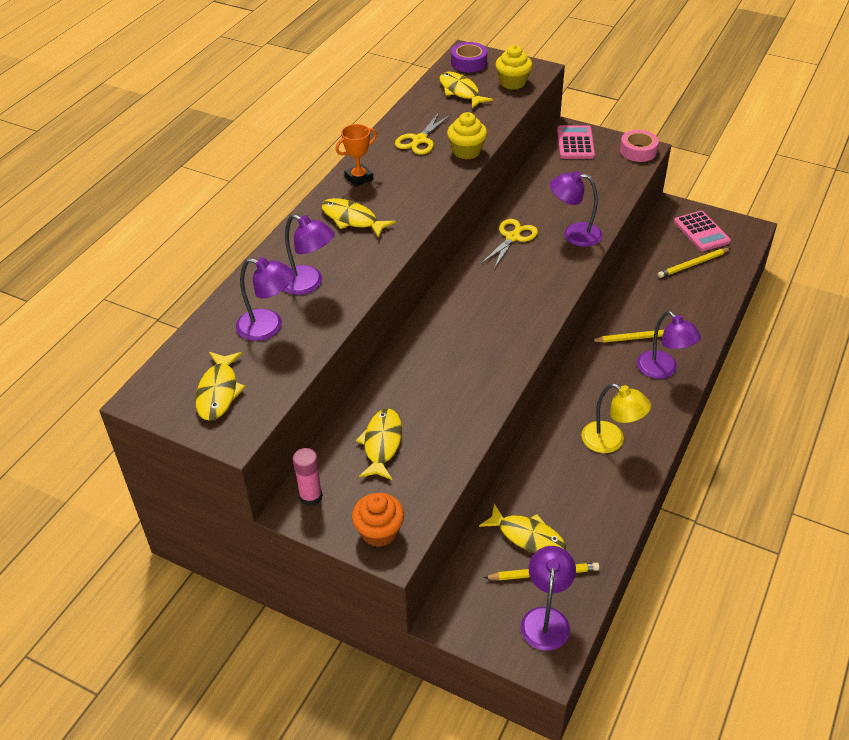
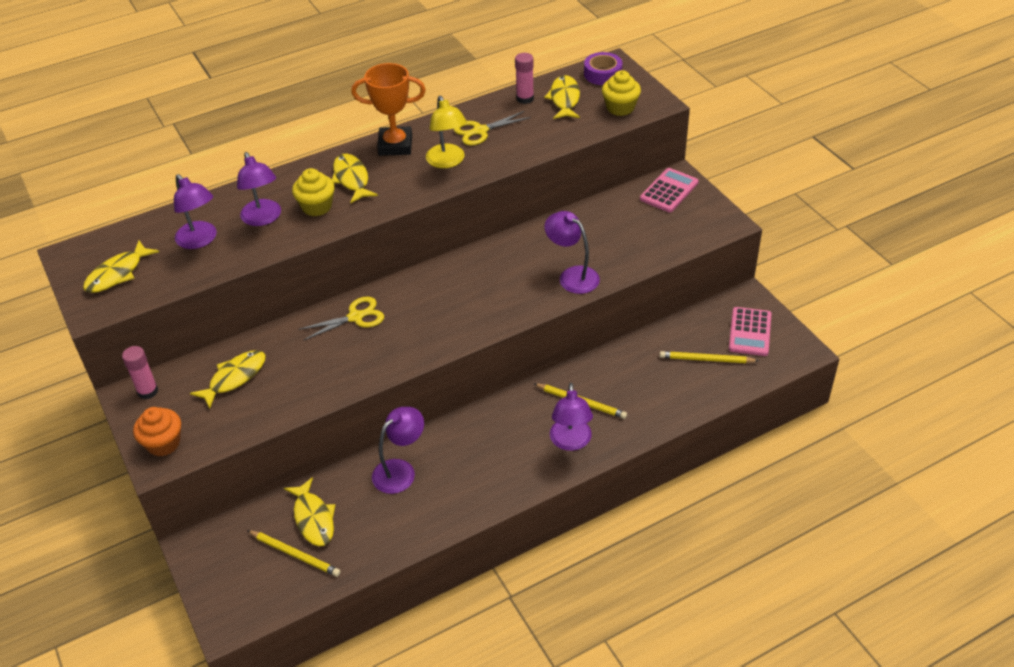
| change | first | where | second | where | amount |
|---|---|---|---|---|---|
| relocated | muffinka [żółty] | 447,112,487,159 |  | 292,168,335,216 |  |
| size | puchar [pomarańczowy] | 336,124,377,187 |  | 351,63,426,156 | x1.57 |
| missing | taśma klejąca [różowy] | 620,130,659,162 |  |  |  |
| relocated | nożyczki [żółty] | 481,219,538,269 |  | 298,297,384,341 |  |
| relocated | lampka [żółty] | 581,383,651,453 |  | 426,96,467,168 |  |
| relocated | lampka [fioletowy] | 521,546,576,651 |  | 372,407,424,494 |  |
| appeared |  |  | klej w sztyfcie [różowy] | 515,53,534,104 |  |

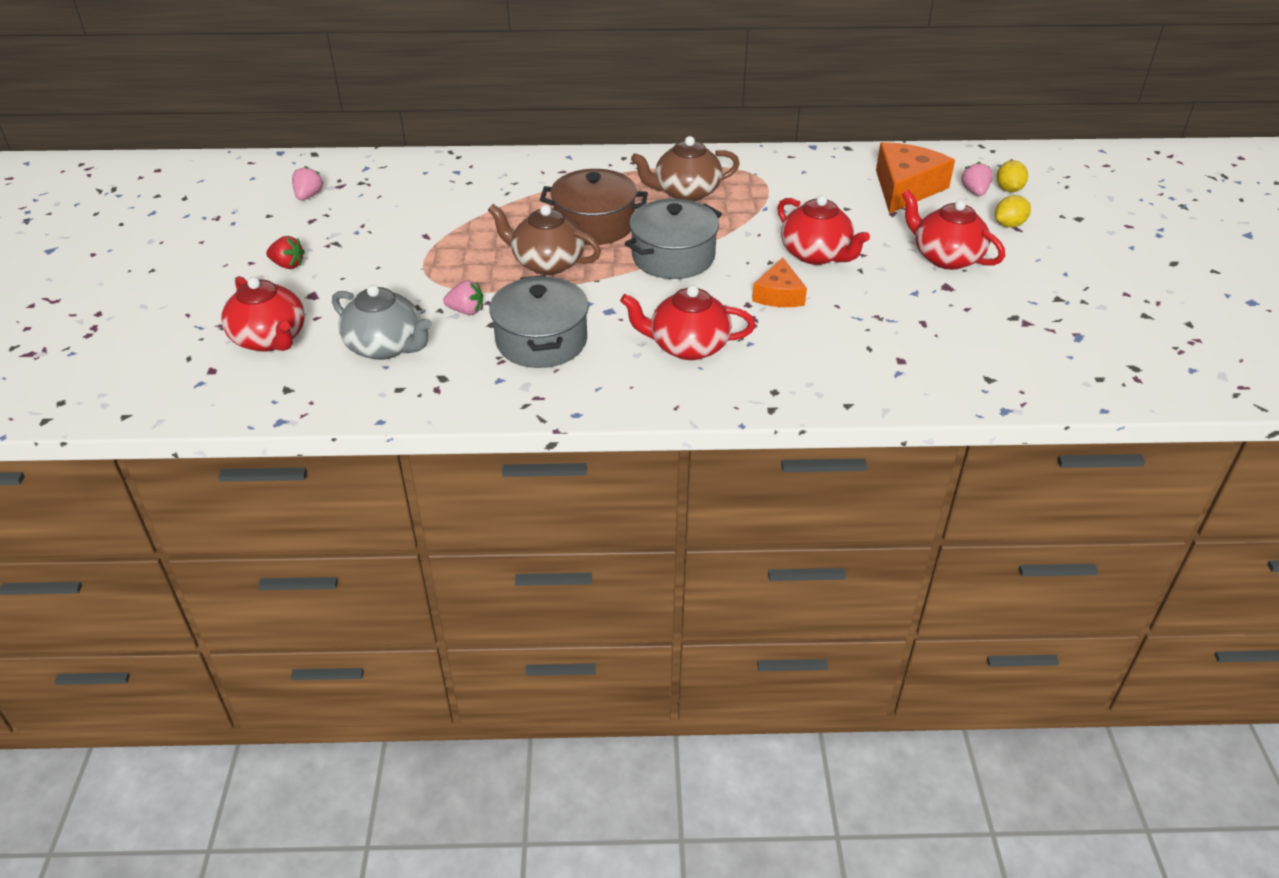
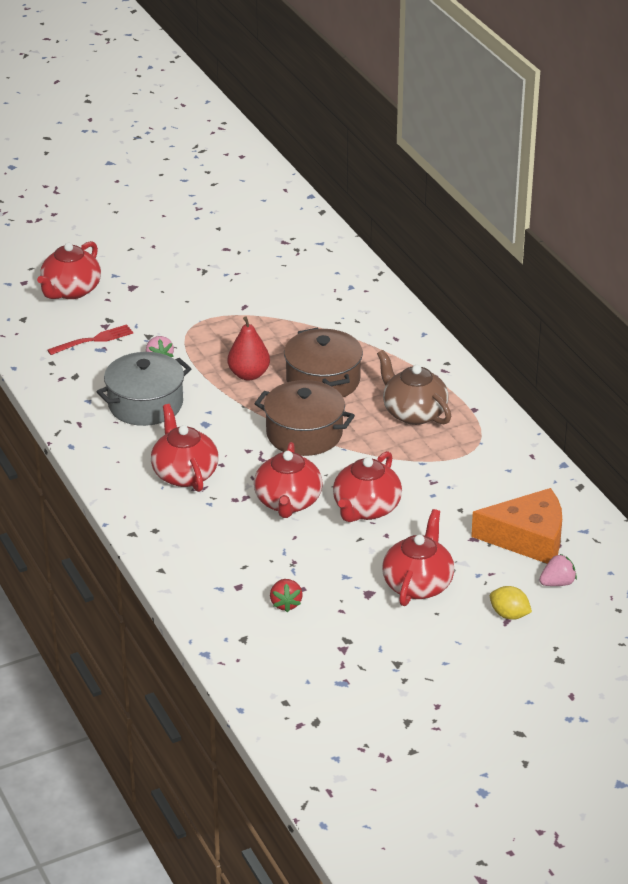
| change | first | where | second | where | amount |
|---|---|---|---|---|---|
| missing | cytryna [żółty] | 997,160,1028,192 |  |  |  |
| missing | truskawka [różowy] | 292,166,323,200 |  |  |  |
| colour | garnek [szary] | 625,199,722,279 | garnek [brązowy] | 254,380,355,456 |  |
| exchanged | imbryk [brązowy] | 488,204,601,275 | gruszka [czerwony] | 228,316,270,380 |  |
| relocated | truskawka [czerwony] | 266,236,305,269 |  | 270,579,303,612 |  |
| exchanged | ser [pomarańczowy] | 752,258,807,307 | imbryk [czerwony] | 254,442,323,518 |  |
| exchanged | imbryk [szary] | 332,285,432,360 | widelec [czerwony] | 47,324,133,355 |  |

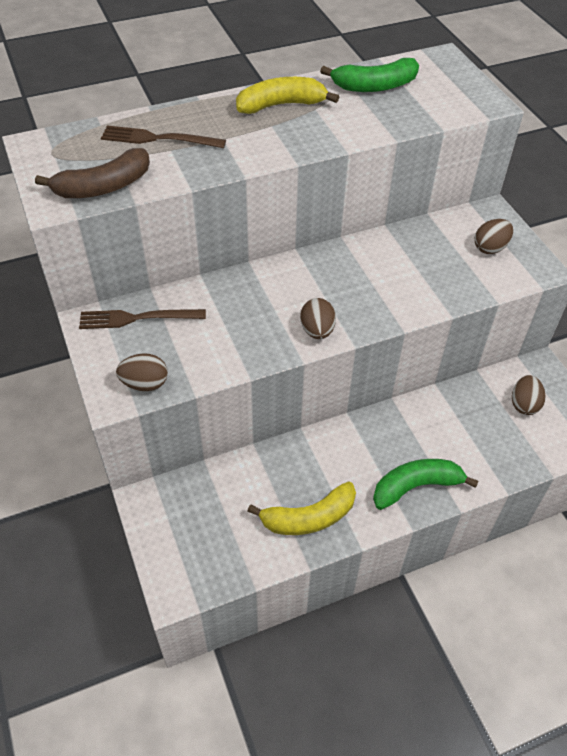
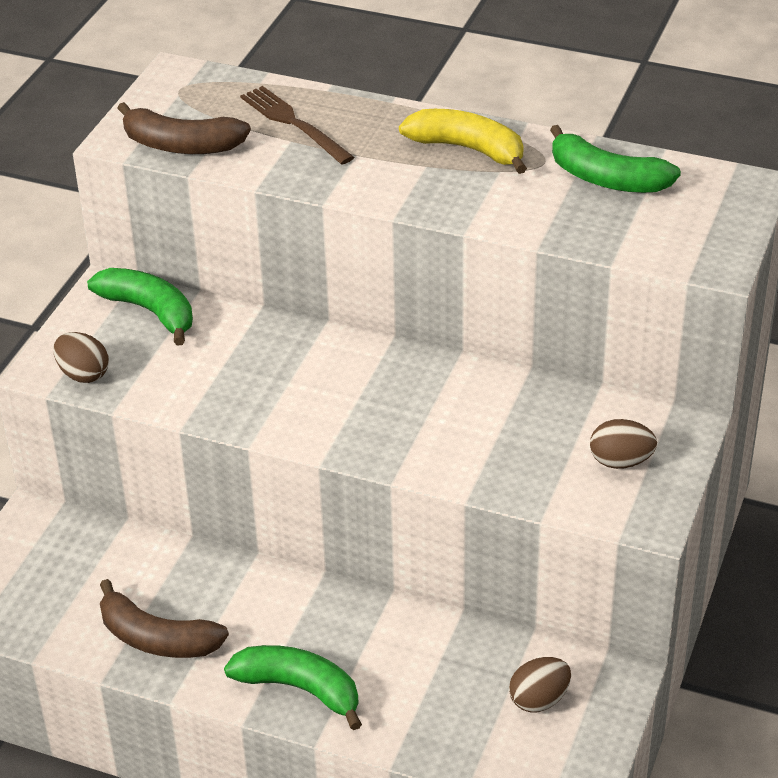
| change | first | where | second | where | amount |
|---|---|---|---|---|---|
| missing | jajko [brązowy] | 300,298,336,339 |  |  |  |
| exchanged | widelec [brązowy] | 79,309,206,329 | banan [zielony] | 87,268,193,346 |  |
| colour | banan [żółty] | 247,481,356,535 | banan [brązowy] | 100,579,229,658 |  |

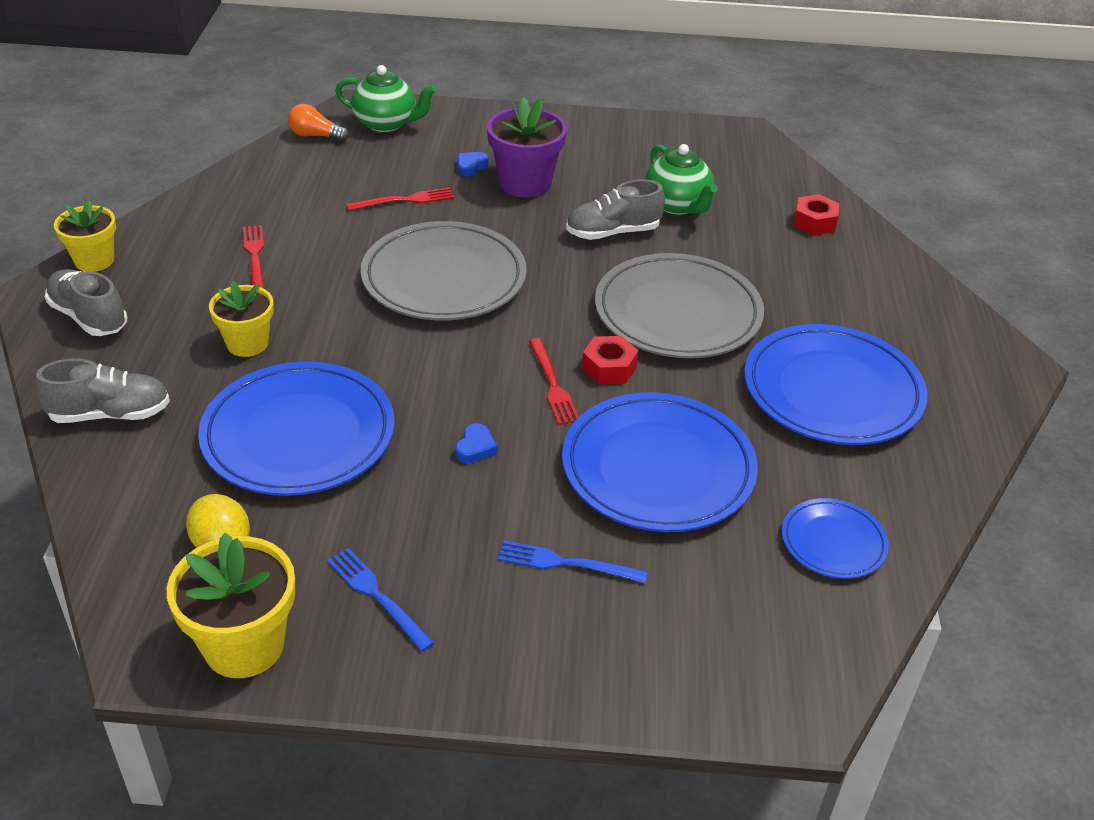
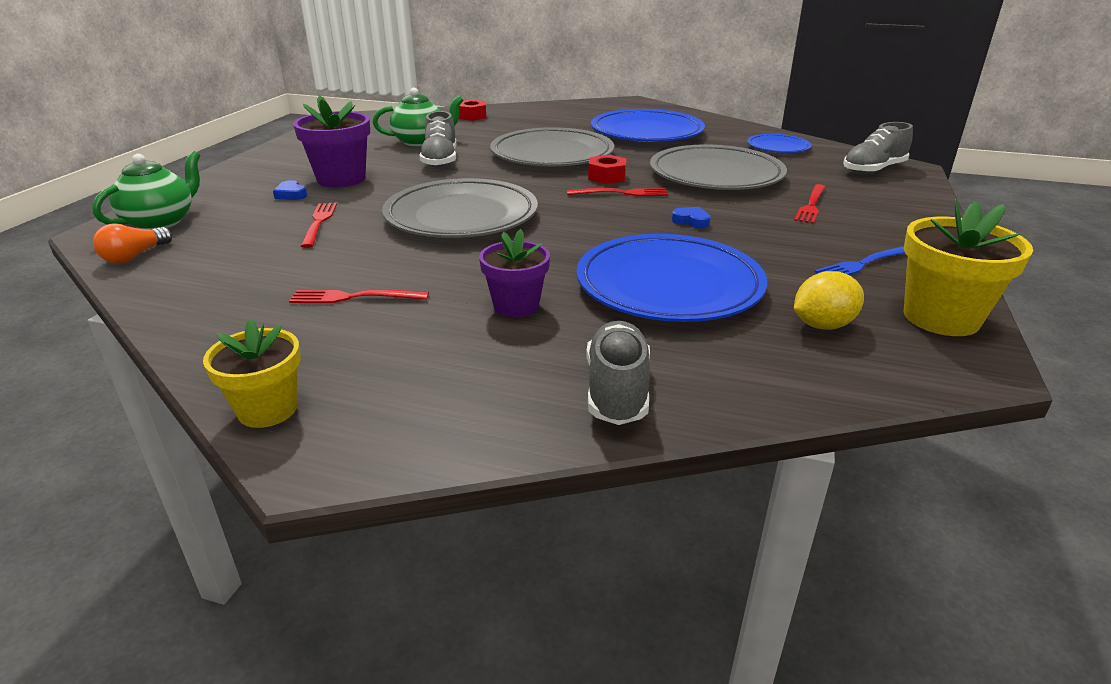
| change | first | where | second | where | amount |
|---|---|---|---|---|---|
| relocated | but [szary] | 45,269,128,336 |  | 843,122,913,174 |  |
| colour | doniczka [żółty] | 209,281,274,357 | doniczka [fioletowy] | 479,229,550,317 |  |
| colour | talerz [niebieski] | 562,392,758,532 | talerz [szary] | 650,145,787,190 |  |
| colour | widelec [niebieski] | 498,540,648,583 | widelec [czerwony] | 794,184,825,224 |  |

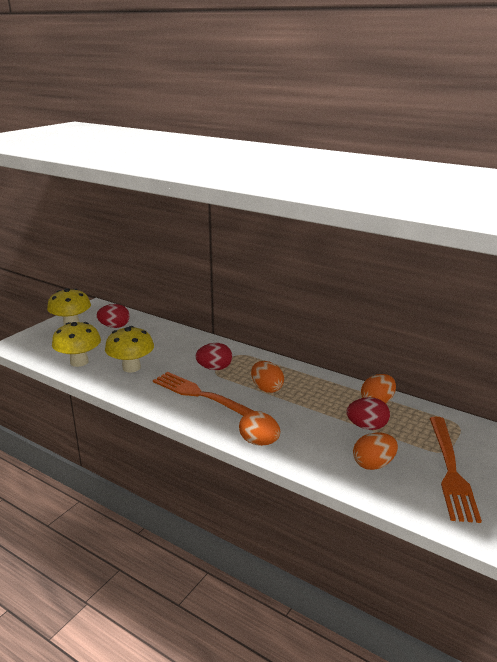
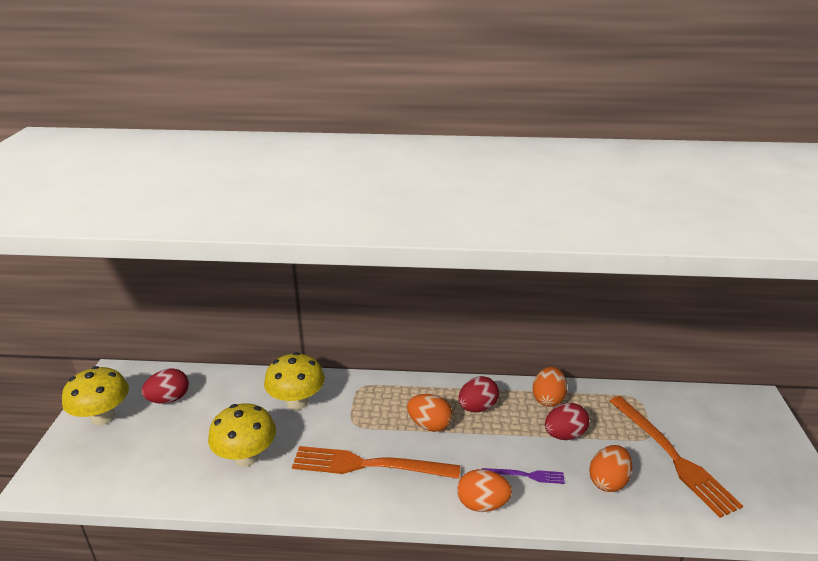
| change | first | where | second | where | amount |
|---|---|---|---|---|---|
| relocated | grzyb [żółty] | 52,322,101,367 |  | 264,352,325,410 |  |
| relocated | jajko [czerwony] | 195,343,232,370 |  | 458,376,499,412 |  |
| appeared |  |  | widelec [fioletowy] | 482,468,565,484 |  |

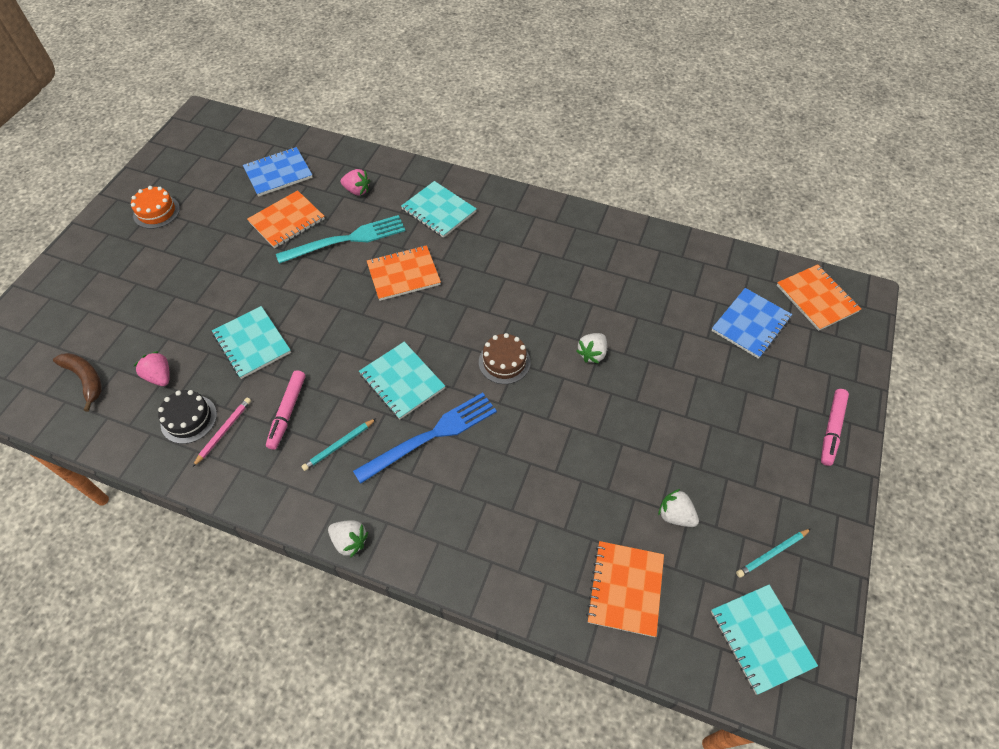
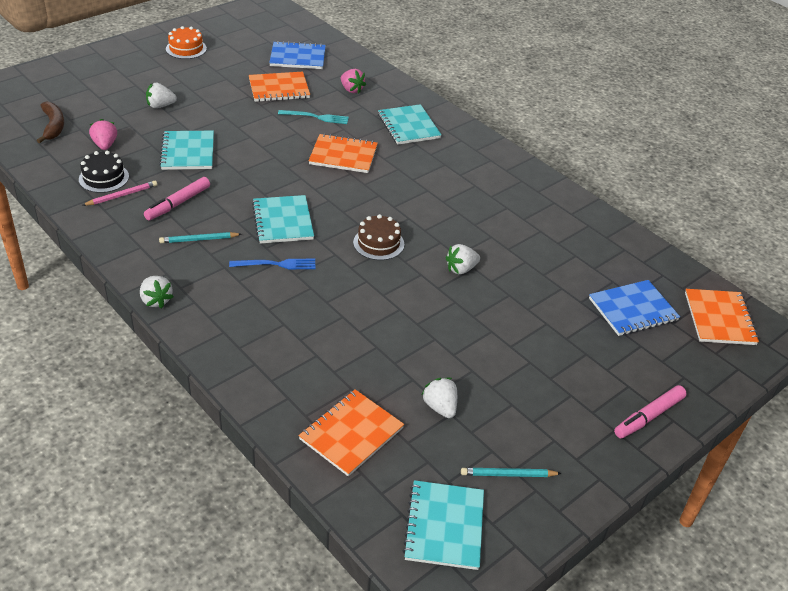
| change | first | where | second | where | amount |
|---|---|---|---|---|---|
| size | widelec [turkusowy] | 276,215,406,264 |  | 278,110,349,124 | x0.58 |
| size | widelec [niebieski] | 353,393,497,484 |  | 229,259,316,269 | x0.58 |
| appeared |  |  | truskawka [biały] | 146,82,177,108 |  |

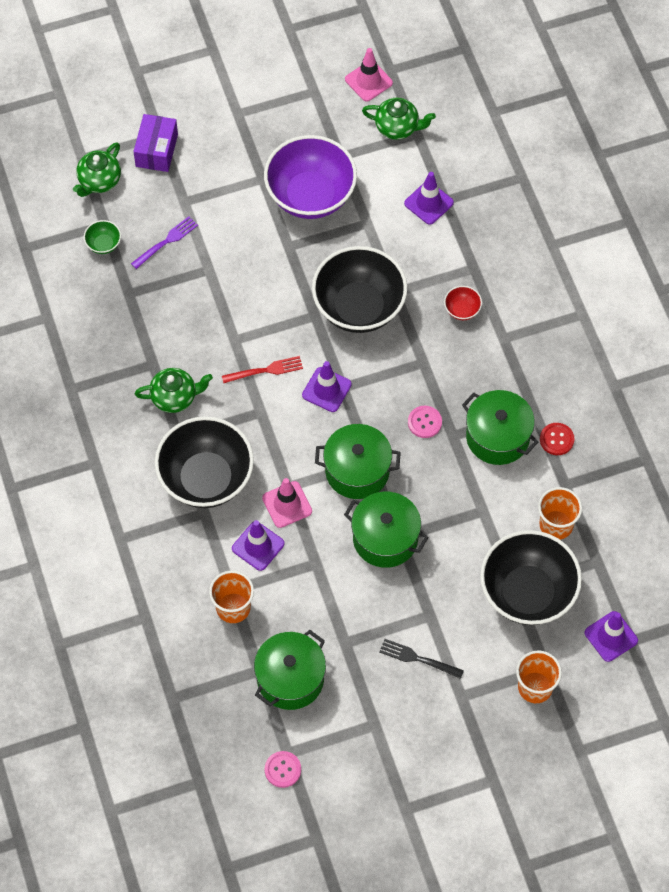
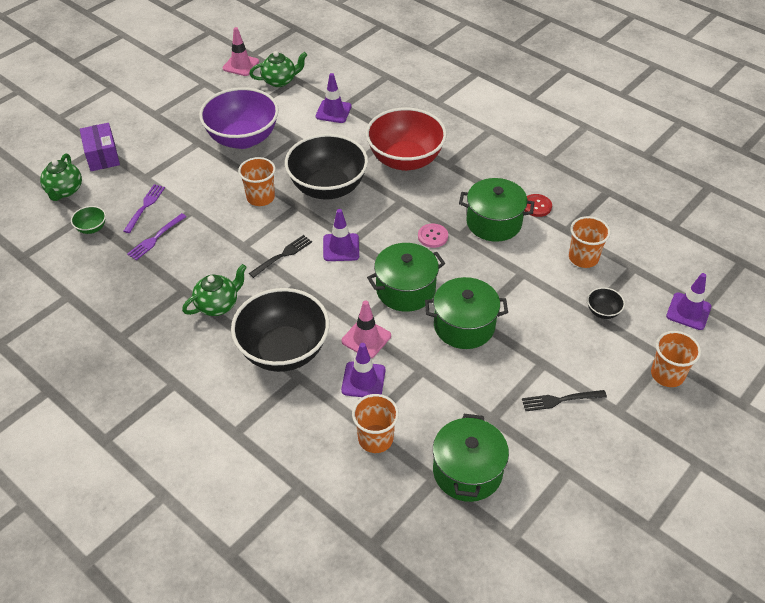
| change | first | where | second | where | amount |
|---|---|---|---|---|---|
| size | miska [czerwony] | 444,286,482,320 |  | 366,108,447,171 | x2.49 |
| colour | widelec [czerwony] | 222,356,303,383 | widelec [czarny] | 249,235,312,278 |  |
| size | miska [czarny] | 480,530,582,625 |  | 587,287,625,319 | x0.40 |
| missing | guzik [różowy] | 265,751,301,788 |  |  |  |
| appeared |  |  | szklanka [pomarańczowy] | 238,157,276,206 |  |
| appeared |  |  | widelec [fioletowy] | 127,213,187,260 |  |

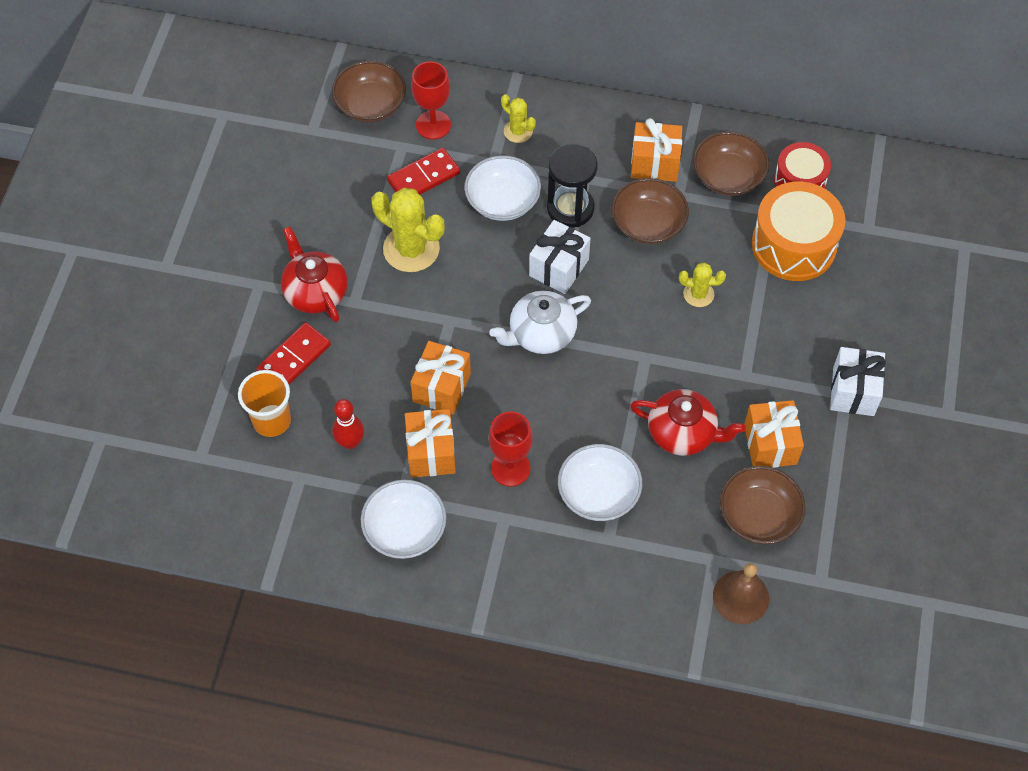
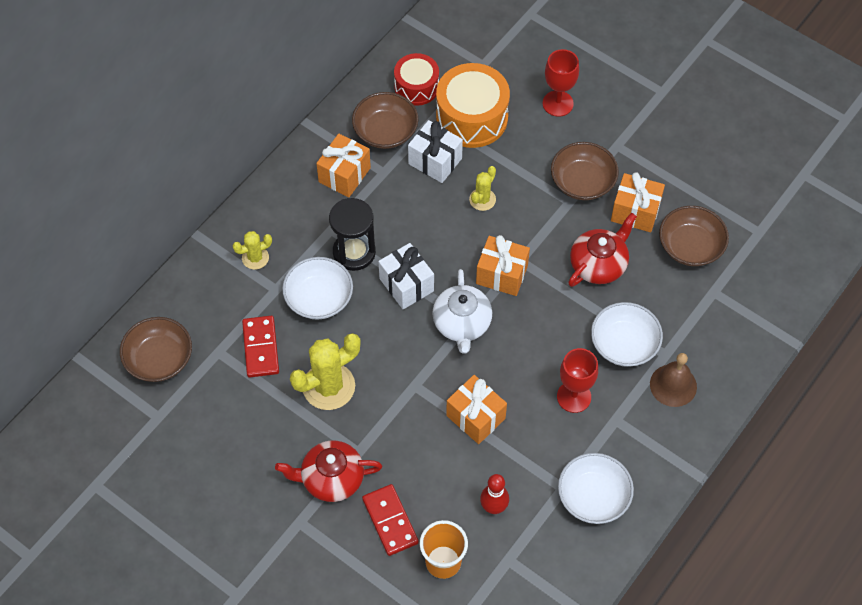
| change | first | where | second | where | amount |
|---|---|---|---|---|---|
| relocated | kielich [czerwony] | 411,61,451,139 |  | 543,49,579,117 |  |
| relocated | miska [brązowy] | 612,178,689,244 |  | 551,142,619,200 |  |
| relocated | prezent [biały] | 830,347,886,416 |  | 408,120,463,183 |  |
| relocated | prezent [pomarańczowy] | 405,409,456,478 |  | 476,235,530,296 |  |
| relocated | dzwonek [brązowy] | 713,563,769,624 |  | 650,353,697,407 |  |

